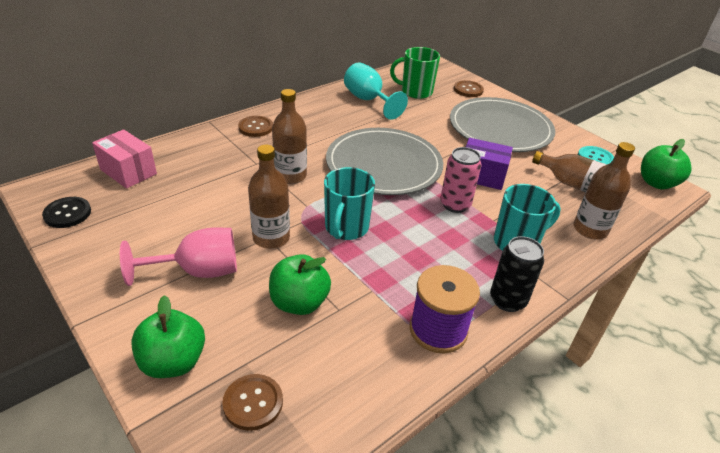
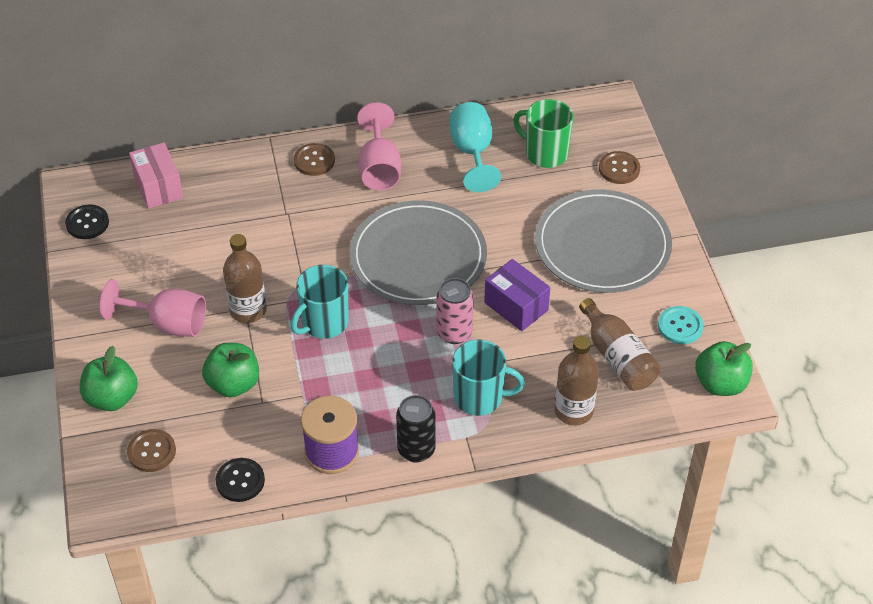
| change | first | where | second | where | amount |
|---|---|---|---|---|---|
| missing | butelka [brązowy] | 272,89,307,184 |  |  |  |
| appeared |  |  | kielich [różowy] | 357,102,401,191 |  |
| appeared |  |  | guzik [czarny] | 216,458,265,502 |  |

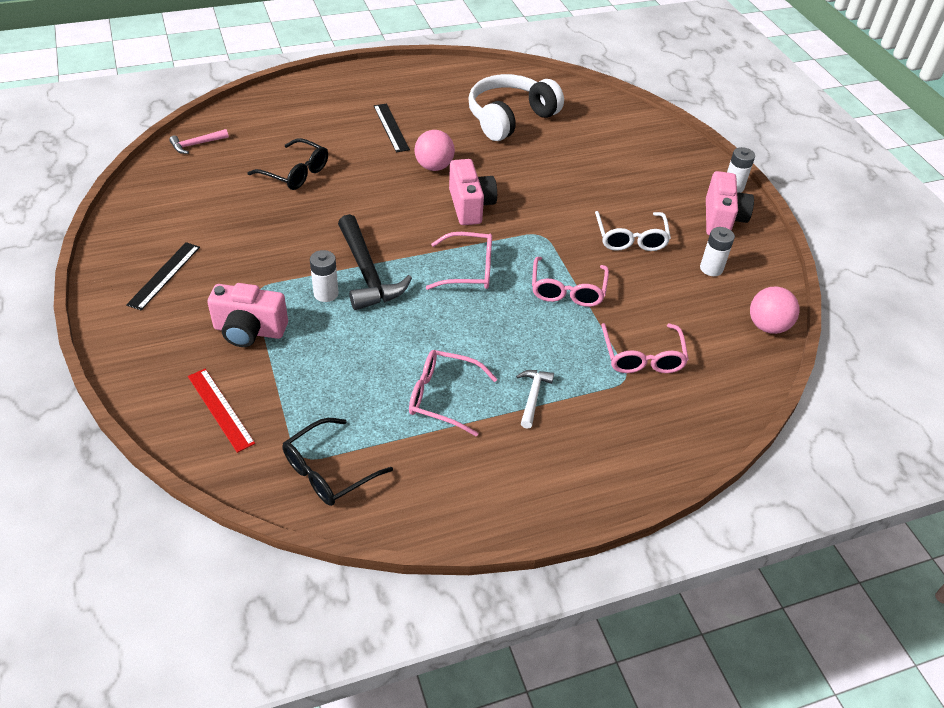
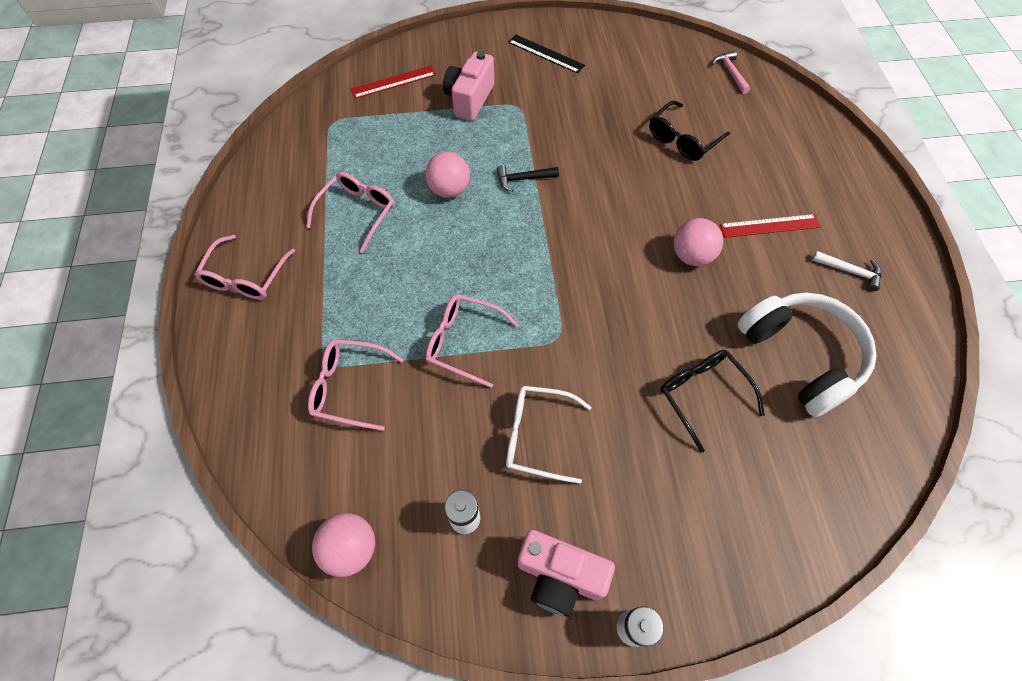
| change | first | where | second | where | amount |
|---|---|---|---|---|---|
| colour | linijka [czarny] | 374,104,410,152 | linijka [czerwony] | 720,214,820,238 |  |
| missing | aparat fotograficzny [różowy] | 449,159,497,225 |  |  |  |
| size | młotek [czarny] | 338,214,412,310 |  | 497,165,559,192 | x0.51 |
| relocated | okulary [różowy] | 426,232,492,290 |  | 194,235,295,300 |  |
| missing | bateria [biały] | 310,250,339,302 |  |  |  |
| relocated | młotek [biały] | 516,370,554,429 |  | 812,251,881,291 |  |
| relocated | okulary [czarny] | 282,418,393,506 |  | 660,350,765,453 |  |
| appeared |  |  | piłka [różowy] | 425,152,470,198 |  |

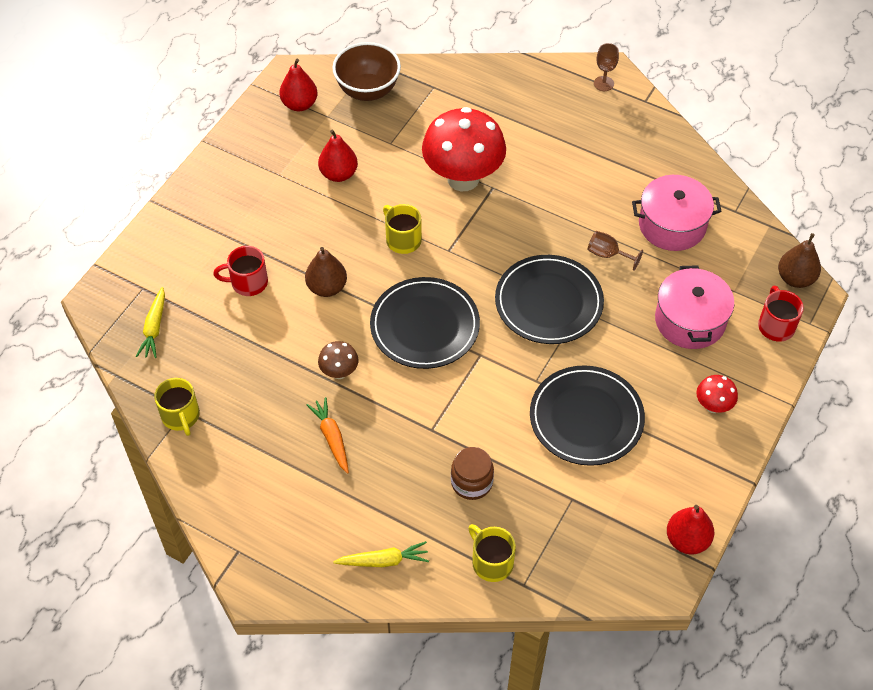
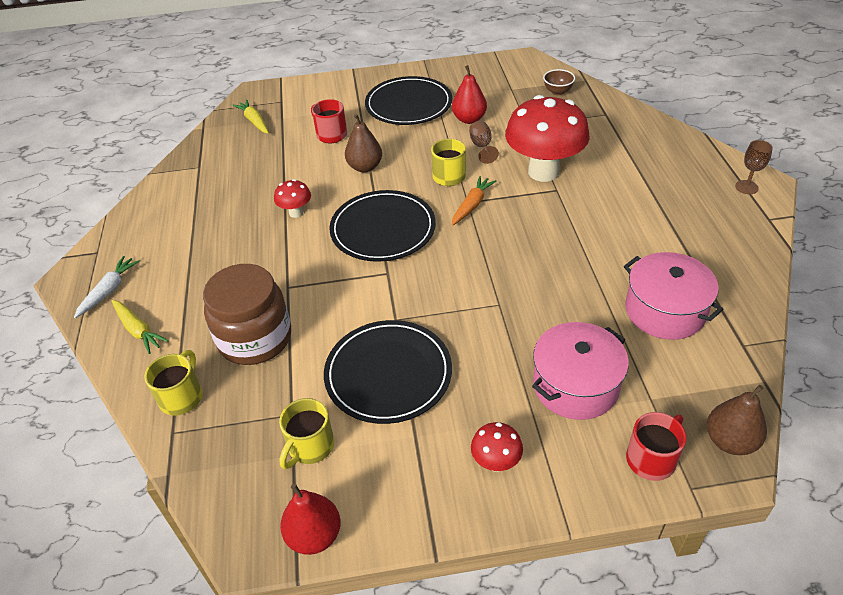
| change | first | where | second | where | amount |
|---|---|---|---|---|---|
| size | miska [brązowy] | 332,42,401,101 |  | 543,69,575,95 | x0.52 |
| missing | gruszka [czerwony] | 279,59,318,111 |  |  |  |
| relocated | kielich [brązowy] | 588,231,643,271 |  | 469,121,499,164 |  |
| relocated | talerz [czarny] | 495,255,604,344 |  | 365,76,452,125 |  |
| spun | marchewka [żółty] | 136,287,165,358 |  | 232,100,269,134 | 90 degrees clockwise |
| colour | grzyb [brązowy] | 318,341,358,379 | grzyb [czerwony] | 274,179,311,218 |  |
| relocated | kubek [żółty] | 154,378,200,436 |  | 279,398,334,469 |  |
| relocated | marchewka [pomarańczowy] | 306,397,349,474 |  | 452,176,496,226 |  |
| size | słoik [brązowy] | 451,447,494,500 |  | 203,264,291,365 | x1.75 |
| appeared |  |  | marchewka [biały] | 74,256,140,318 |  |

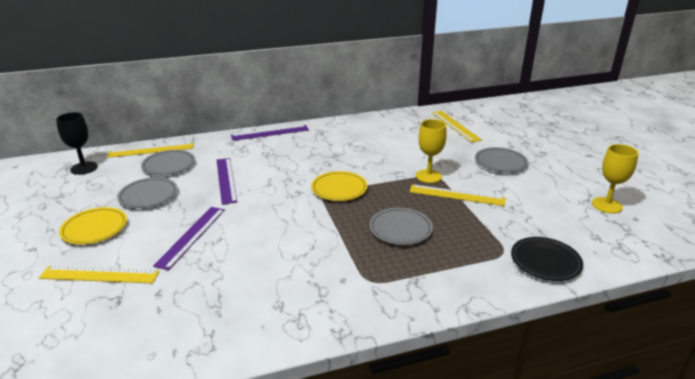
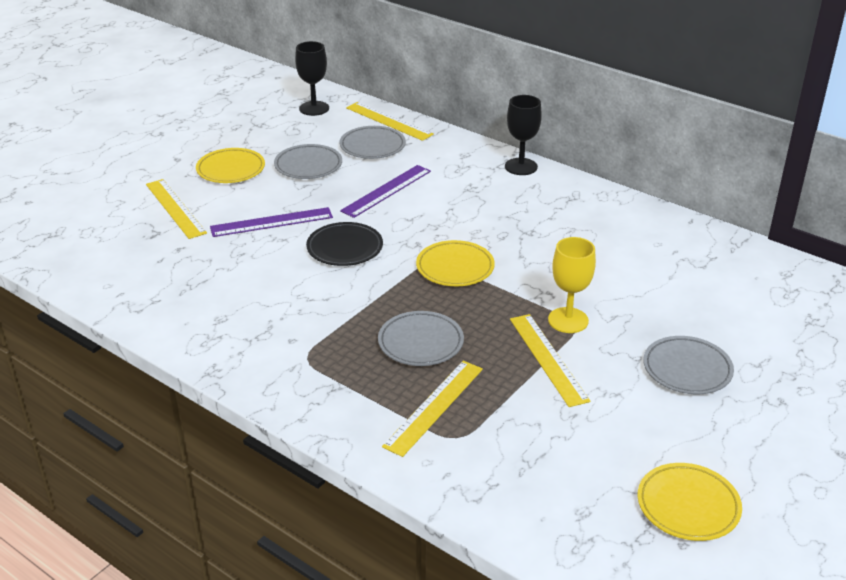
| change | first | where | second | where | amount |
|---|---|---|---|---|---|
| relocated | linijka [żółty] | 432,111,482,143 |  | 382,361,483,457 |  |
| exchanged | linijka [fioletowy] | 231,125,309,141 | kielich [czarny] | 505,95,542,175 |  |
| exchanged | kielich [żółty] | 592,144,638,214 | talerz [żółty] | 638,463,742,541 |  |
| relocated | talerz [czarny] | 511,237,583,281 |  | 306,222,383,266 |  |

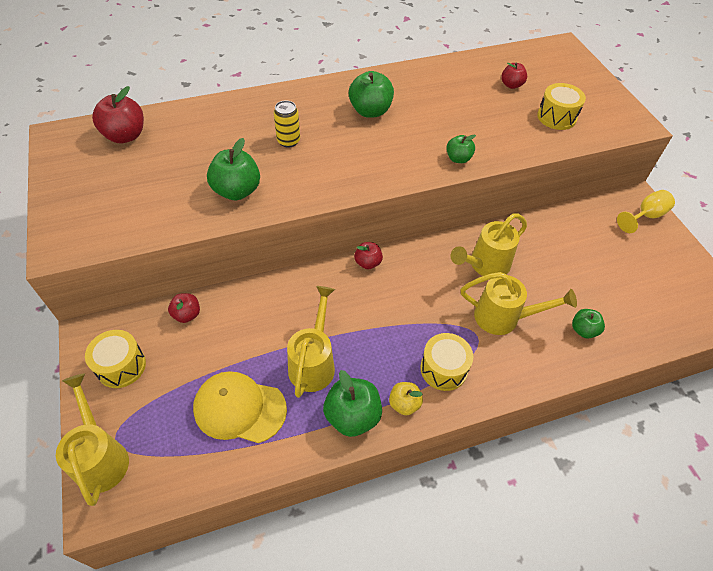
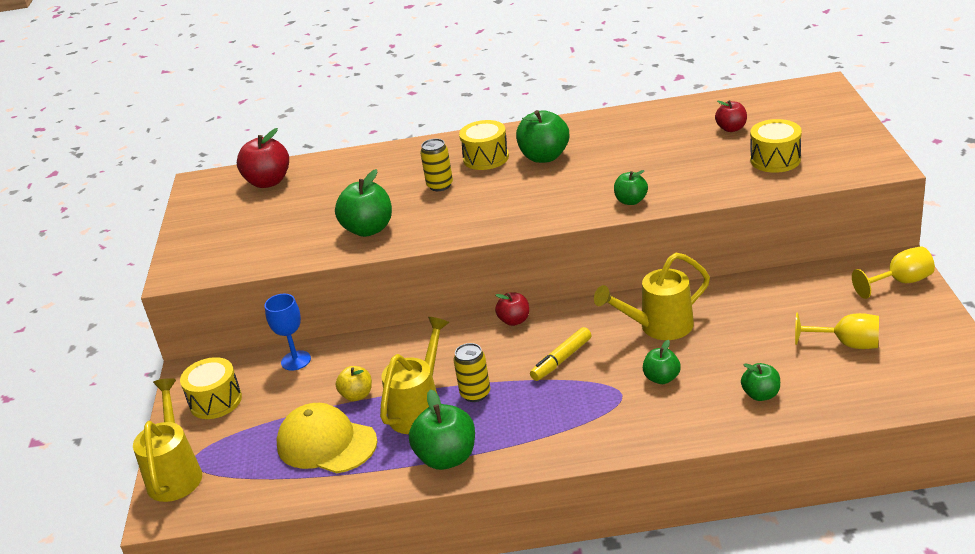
| change | first | where | second | where | amount |
|---|---|---|---|---|---|
| exchanged | konewka [żółty] | 461,272,577,335 | jabłko [zielony] | 643,340,681,384 |  |
| exchanged | jabłko [czerwony] | 168,293,200,323 | kielich [niebieski] | 264,294,311,371 |  |
| relocated | bęben [żółty] | 420,333,473,391 |  | 459,120,509,170 |  |
| relocated | jabłko [żółty] | 389,382,423,415 |  | 336,366,372,401 |  |
| appeared |  |  | kielich [żółty] | 795,313,879,349 |  |
| appeared |  |  | flamaster [żółty] | 530,327,591,381 |  |
| appeared |  |  | puszka [żółty] | 453,343,490,402 |  |

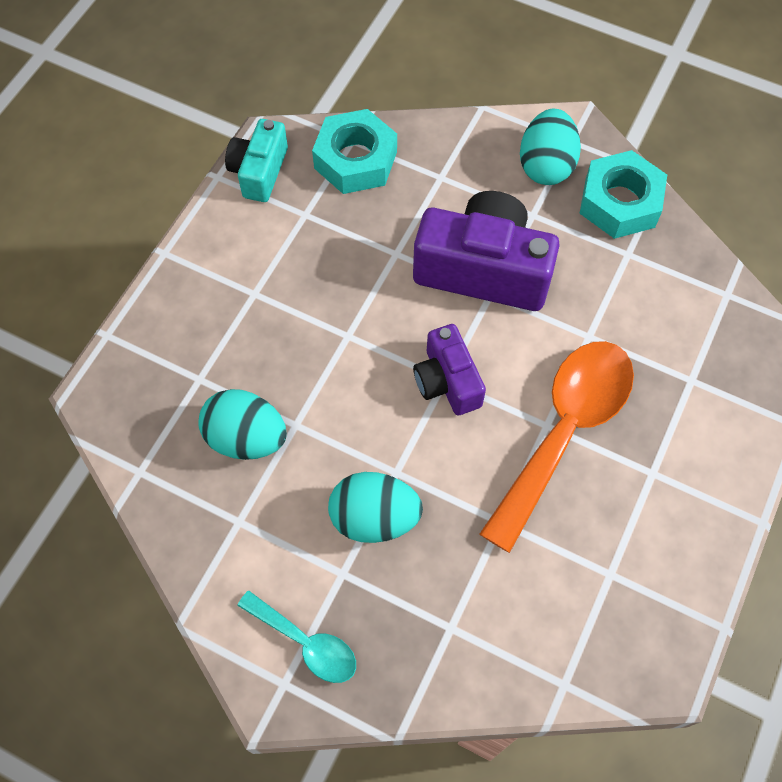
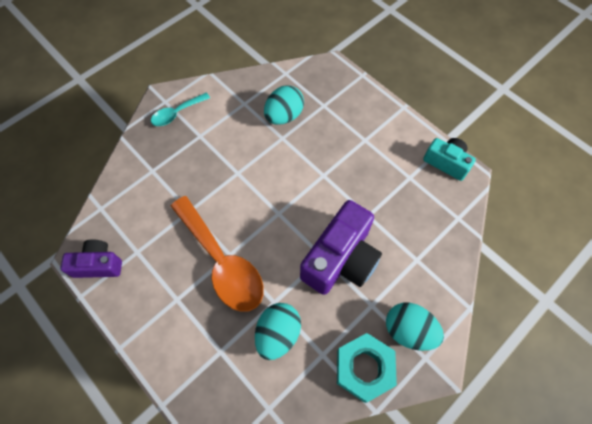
| change | first | where | second | where | amount |
|---|---|---|---|---|---|
| missing | nakrętka [turkusowy] | 312,109,397,194 |  |  |  |
| relocated | aparat fotograficzny [fioletowy] | 413,324,486,416 |  | 60,239,122,278 |  |
| relocated | jajko [turkusowy] | 328,472,423,543 |  | 255,303,301,360 |  |

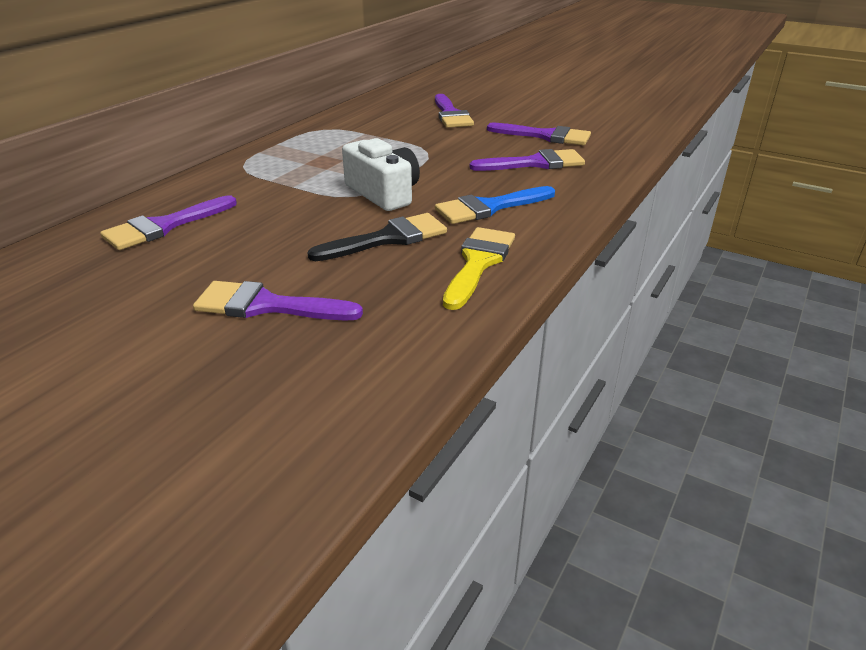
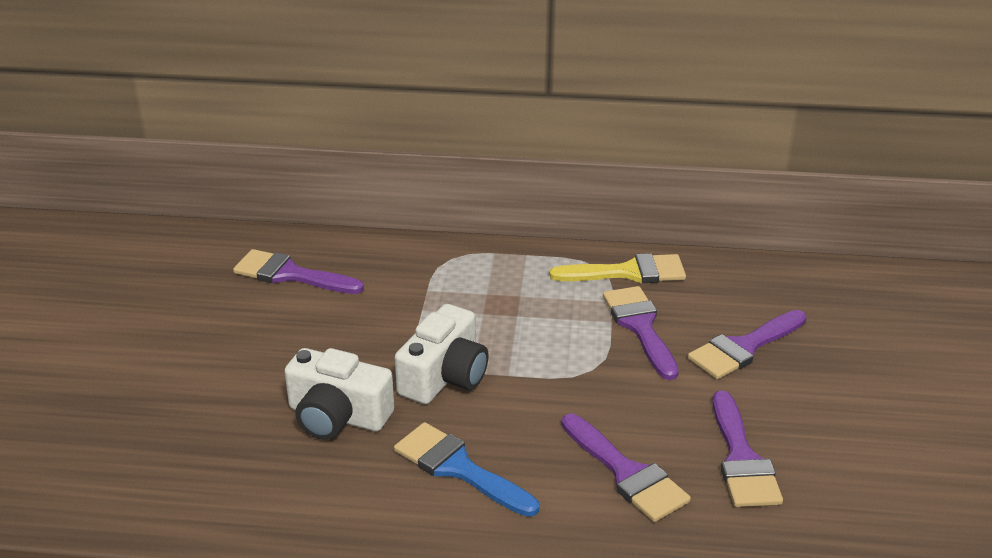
| change | first | where | second | where | amount |
|---|---|---|---|---|---|
| exchanged | pędzel [czarny] | 307,213,447,261 | aparat fotograficzny [biały] | 284,348,394,440 |  |
| relocated | pędzel [żółty] | 443,227,515,310 |  | 549,253,686,283 |  |
| relocated | pędzel [fioletowy] | 193,281,363,320 |  | 603,286,679,380 |  |

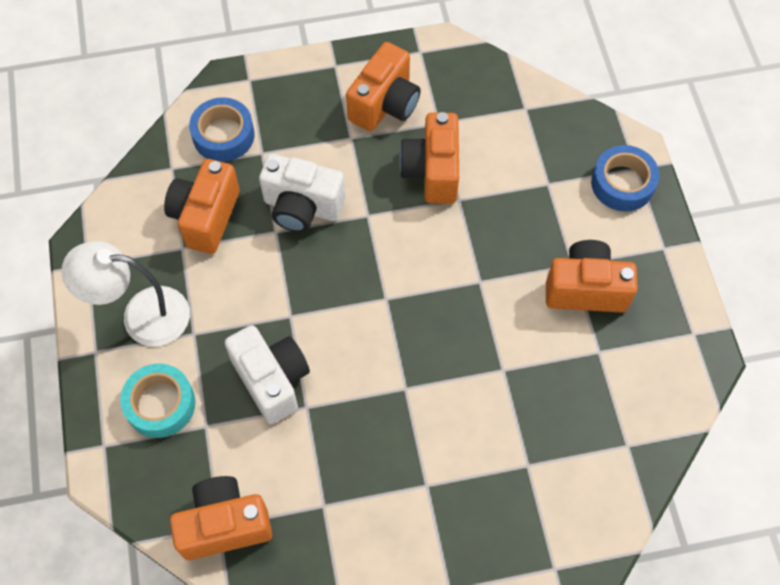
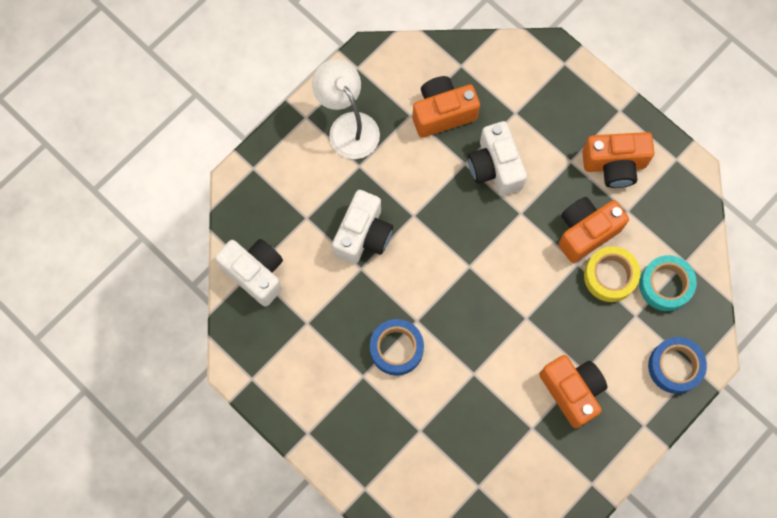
| change | first | where | second | where | amount |
|---|---|---|---|---|---|
| relocated | taśma klejąca [niebieski] | 189,97,255,162 |  | 370,319,424,376 |  |
| relocated | taśma klejąca [turkusowy] | 120,364,195,438 |  | 639,255,697,311 |  |
| colour | aparat fotograficzny [pomarańczowy] | 170,476,272,560 | aparat fotograficzny [biały] | 215,239,283,307 |  |
| appeared |  |  | taśma klejąca [żółty] | 584,246,640,302 |  |

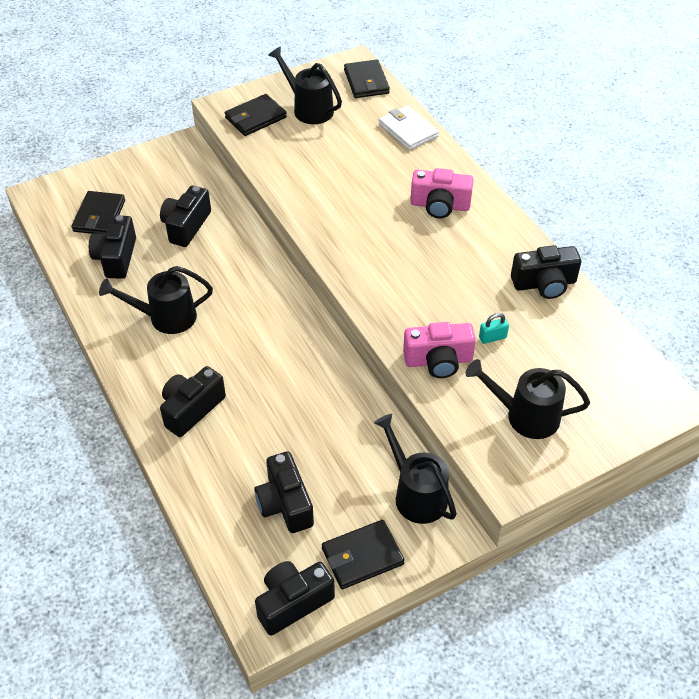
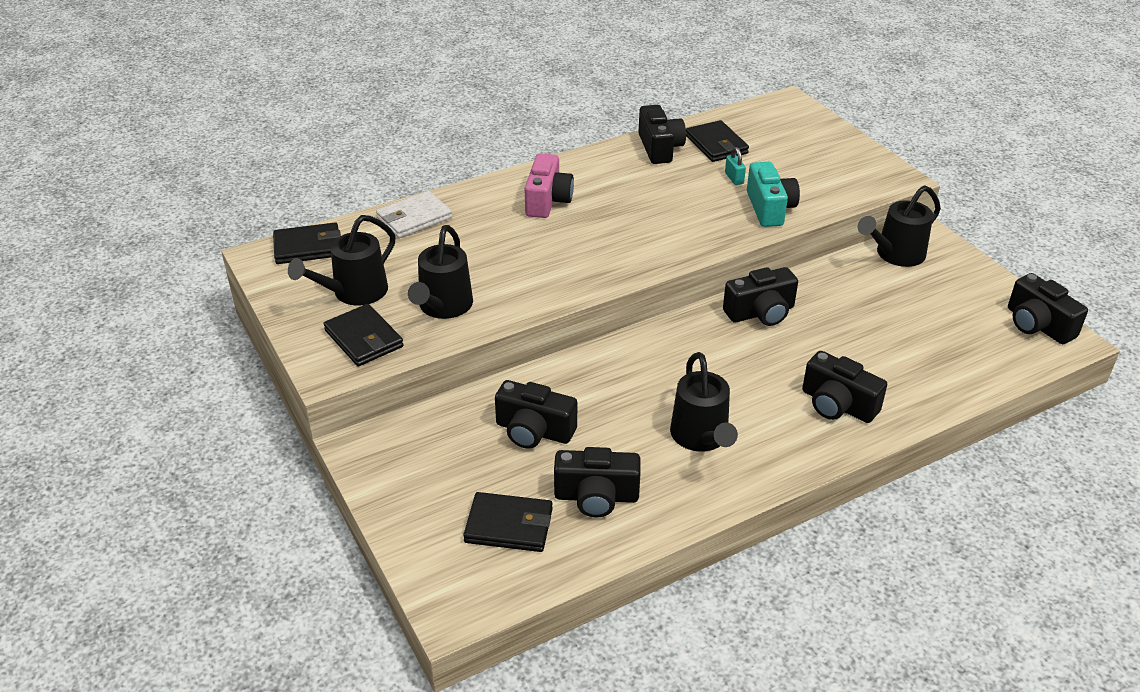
| change | first | where | second | where | amount |
|---|---|---|---|---|---|
| colour | aparat fotograficzny [różowy] | 403,322,476,378 | aparat fotograficzny [turkusowy] | 747,162,800,227 |  |
| relocated | konewka [czarny] | 465,359,590,439 |  | 408,225,473,319 |  |
| relocated | aparat fotograficzny [czarny] | 254,451,314,533 |  | 723,267,798,326 |  |
| relocated | portfel [czarny] | 322,520,404,589 |  | 686,120,749,162 |  |

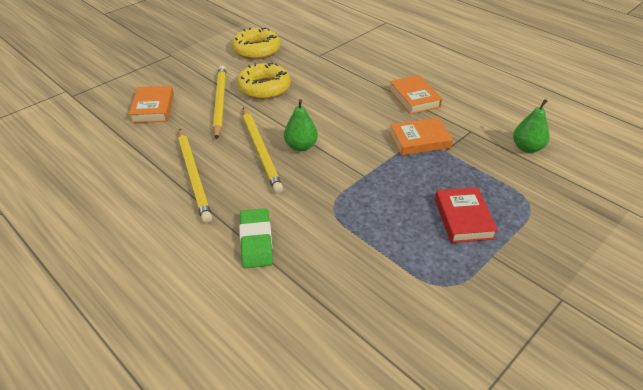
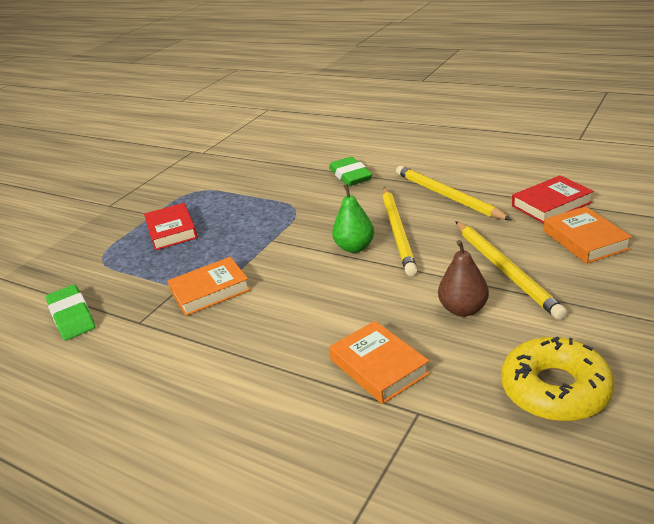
| change | first | where | second | where | amount |
|---|---|---|---|---|---|
| exchanged | donut [żółty] | 237,62,291,100 | gruszka [brązowy] | 438,240,489,317 |  |
| relocated | książka [pomarańczowy] | 389,75,442,114 |  | 329,321,430,404 |  |
| exchanged | gruszka [zielony] | 513,99,549,153 | gumka do mazania [zielony] | 46,285,95,341 |  |
| spun | ołówek [żółty] | 243,108,283,193 |  | 382,187,417,276 | 150 degrees counterclockwise |
| appeared |  |  | książka [czerwony] | 512,175,594,224 |  |

